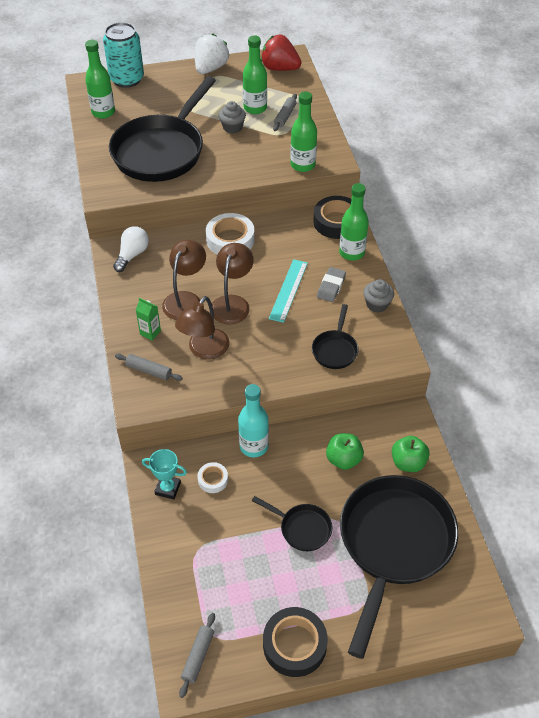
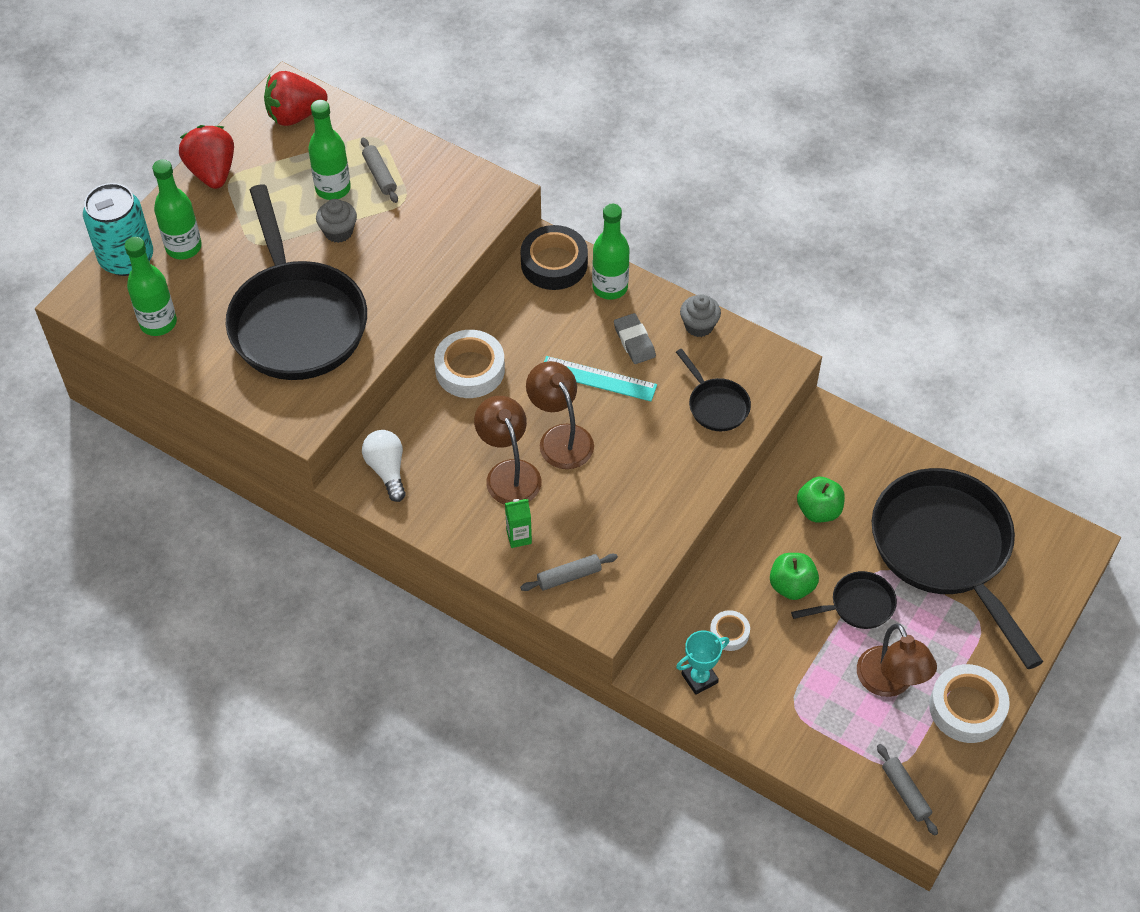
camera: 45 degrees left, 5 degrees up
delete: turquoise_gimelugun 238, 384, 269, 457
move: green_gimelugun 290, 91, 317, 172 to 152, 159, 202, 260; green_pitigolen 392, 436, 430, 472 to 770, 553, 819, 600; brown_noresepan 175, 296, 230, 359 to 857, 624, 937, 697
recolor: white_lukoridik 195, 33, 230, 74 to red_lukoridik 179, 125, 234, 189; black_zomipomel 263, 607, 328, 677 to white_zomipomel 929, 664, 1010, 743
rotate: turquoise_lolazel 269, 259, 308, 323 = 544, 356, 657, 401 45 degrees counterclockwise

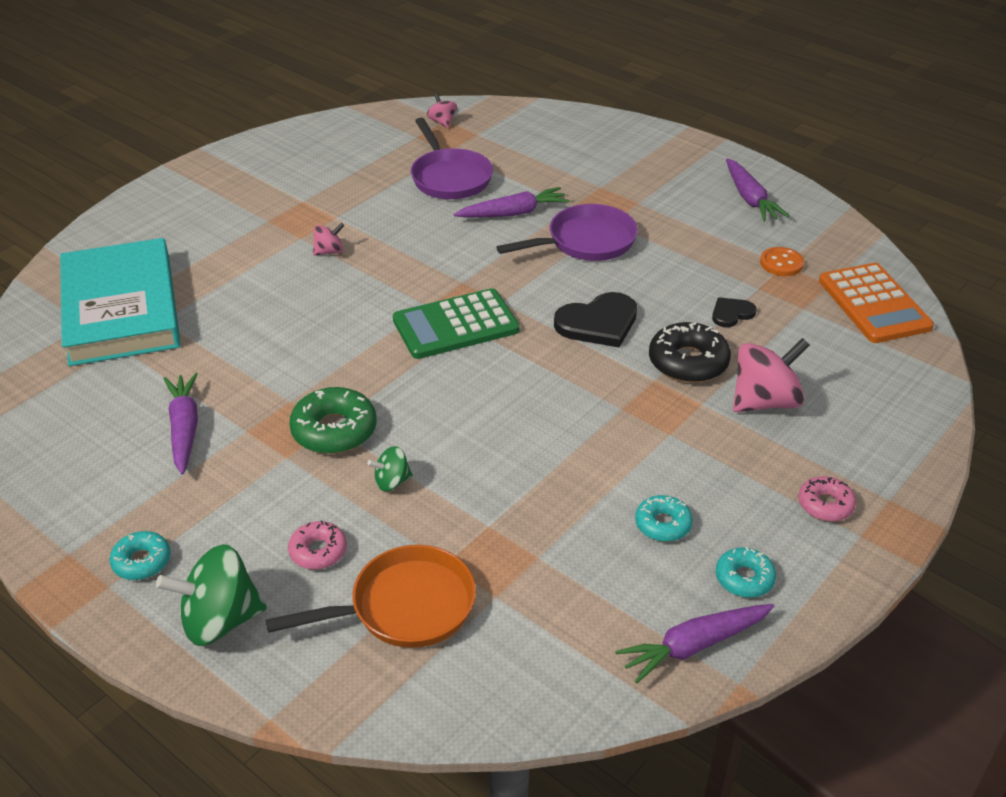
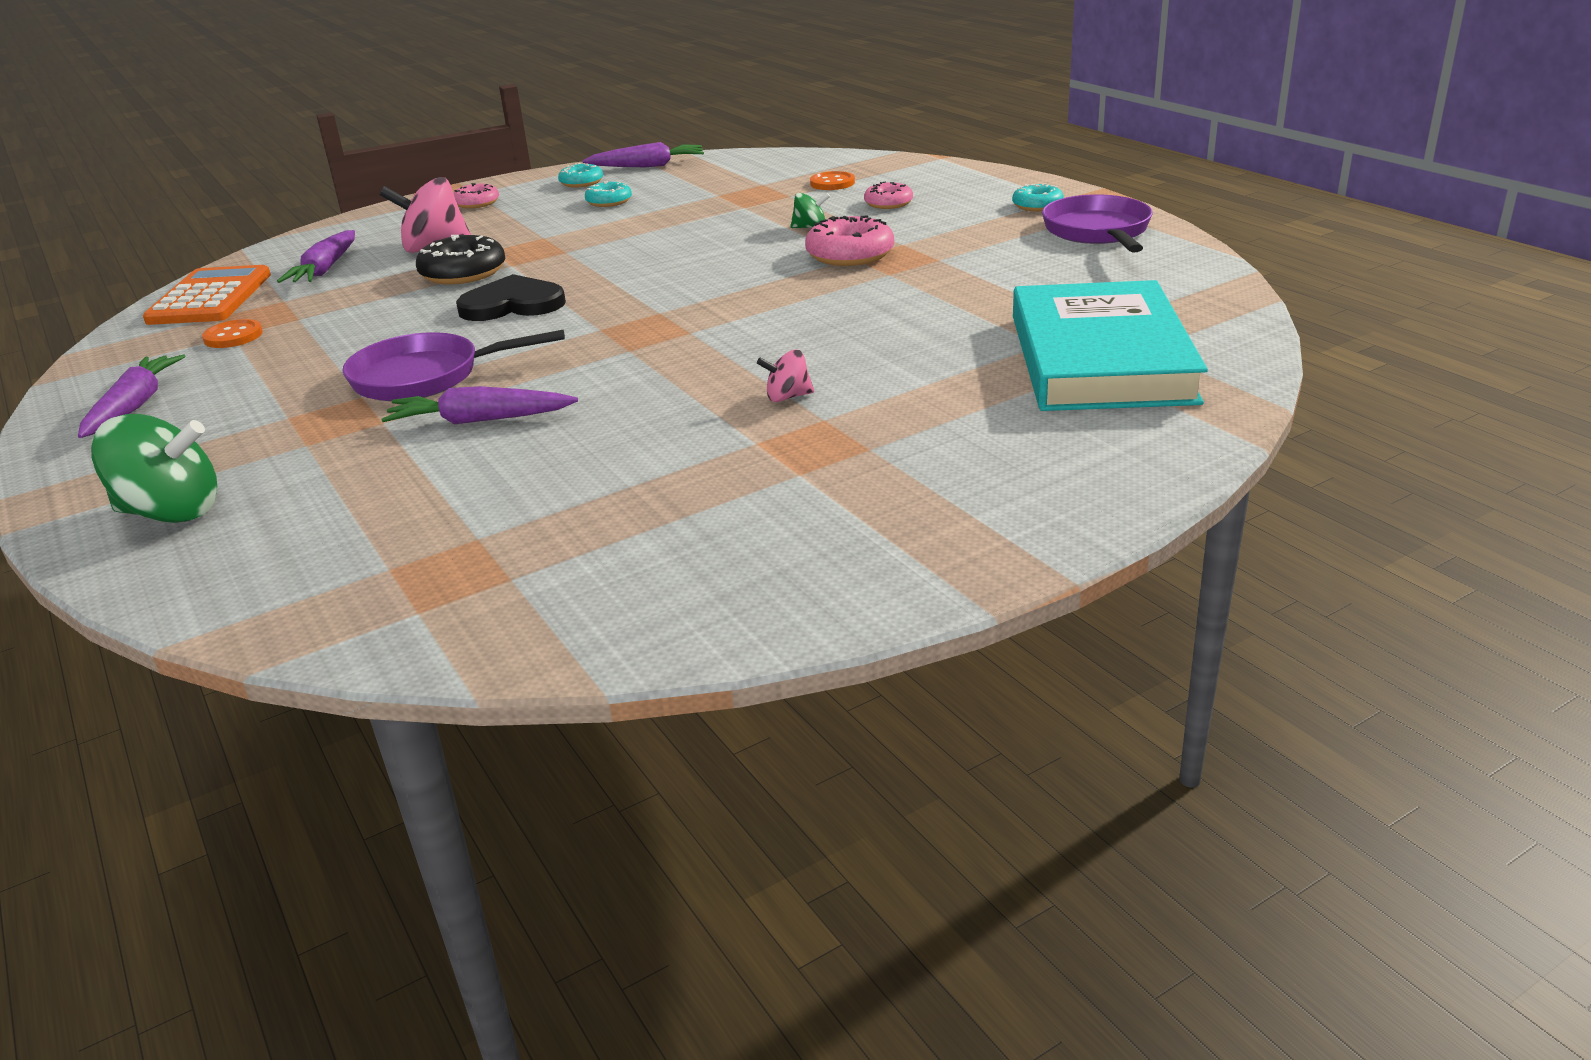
camera: 160 degrees left, 10 degrees down
delete: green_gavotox 393, 288, 520, 359; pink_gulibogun 427, 93, 457, 128; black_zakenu 712, 297, 757, 327
move: green_gulibogun 156, 544, 267, 646 to 91, 414, 217, 523; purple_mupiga 163, 373, 198, 474 to 277, 230, 355, 283; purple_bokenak 411, 118, 493, 199 to 1042, 195, 1153, 253
replace: orange_bokenak 266, 545, 476, 648 to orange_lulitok 810, 171, 855, 190
recolor: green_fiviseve 289, 387, 377, 454 to pink_fiviseve 805, 215, 894, 266

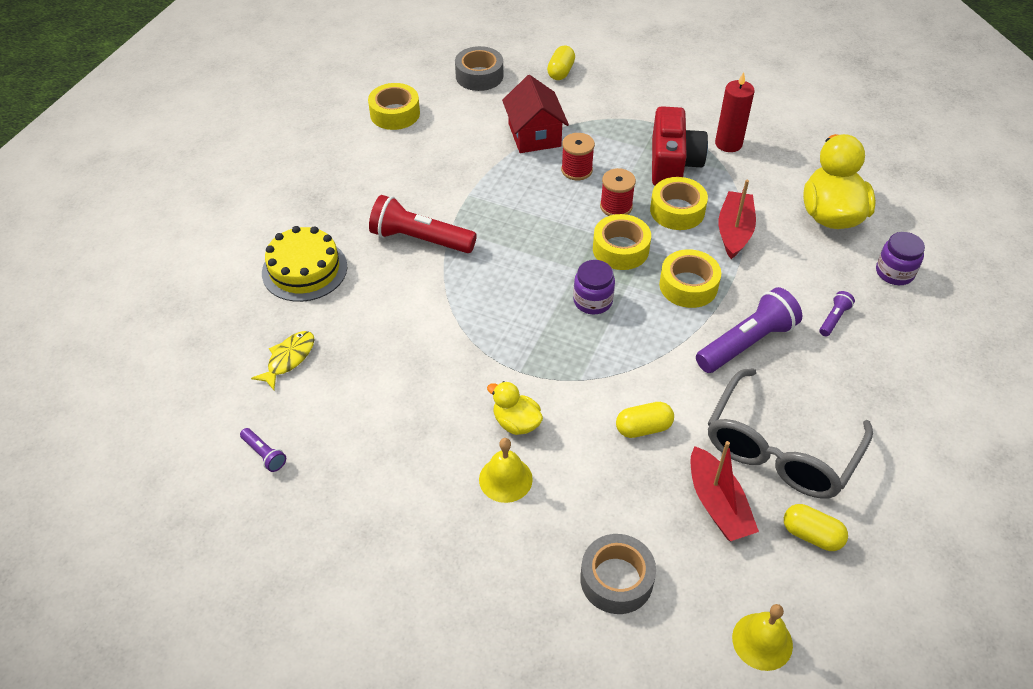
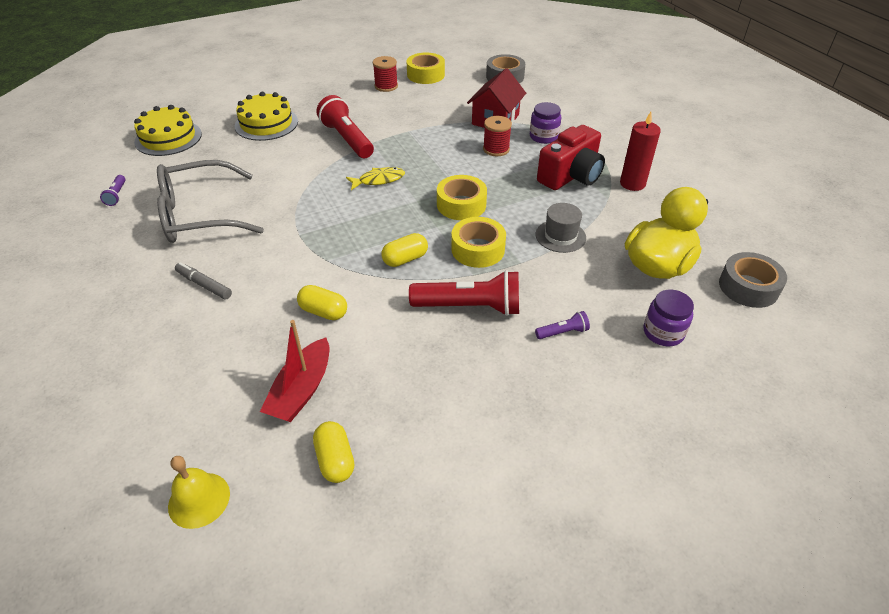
camera: 40 degrees right, 5 degrees down
delete: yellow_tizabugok 487, 381, 543, 435; yellow_zomipomel 650, 177, 708, 230
insert: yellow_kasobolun 134, 105, 202, 156
move: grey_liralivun 708, 368, 873, 498 to 157, 160, 264, 243; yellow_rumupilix 251, 331, 315, 390 to 346, 167, 405, 190; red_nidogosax 600, 168, 636, 216 to 373, 56, 398, 92; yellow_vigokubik 547, 45, 575, 80 to 381, 233, 428, 267; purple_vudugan 573, 260, 615, 314 to 530, 102, 561, 144; grey_zomipomel 580, 534, 656, 614 to 719, 252, 787, 308
replace: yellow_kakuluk 479, 438, 533, 503 to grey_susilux 175, 262, 232, 299; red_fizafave 718, 180, 756, 259 to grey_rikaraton 536, 203, 586, 253
recolor: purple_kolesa 696, 287, 802, 373 to red_kolesa 409, 270, 519, 316

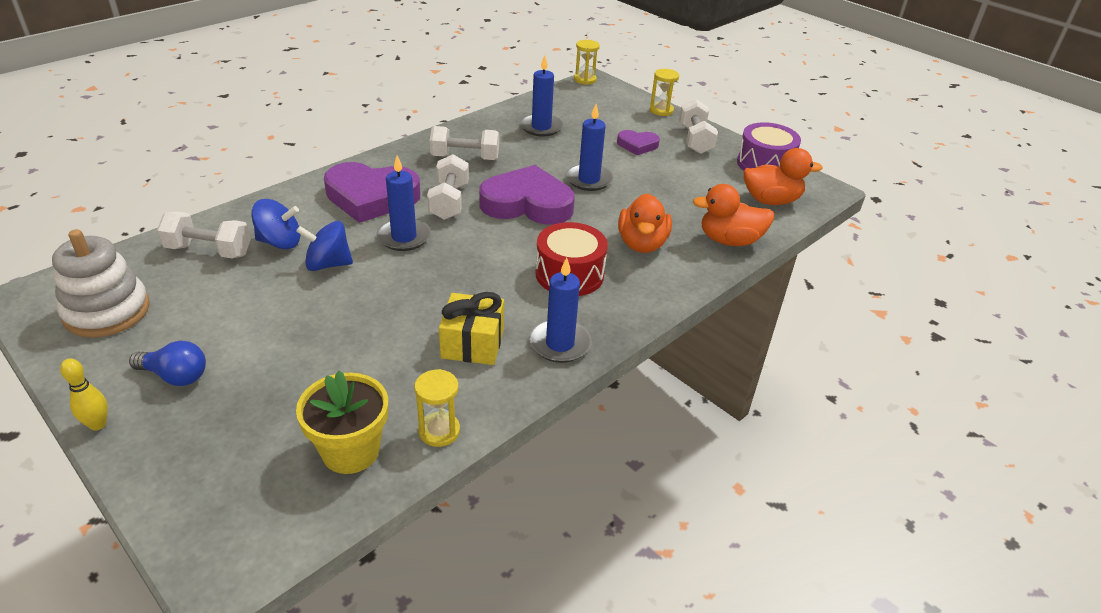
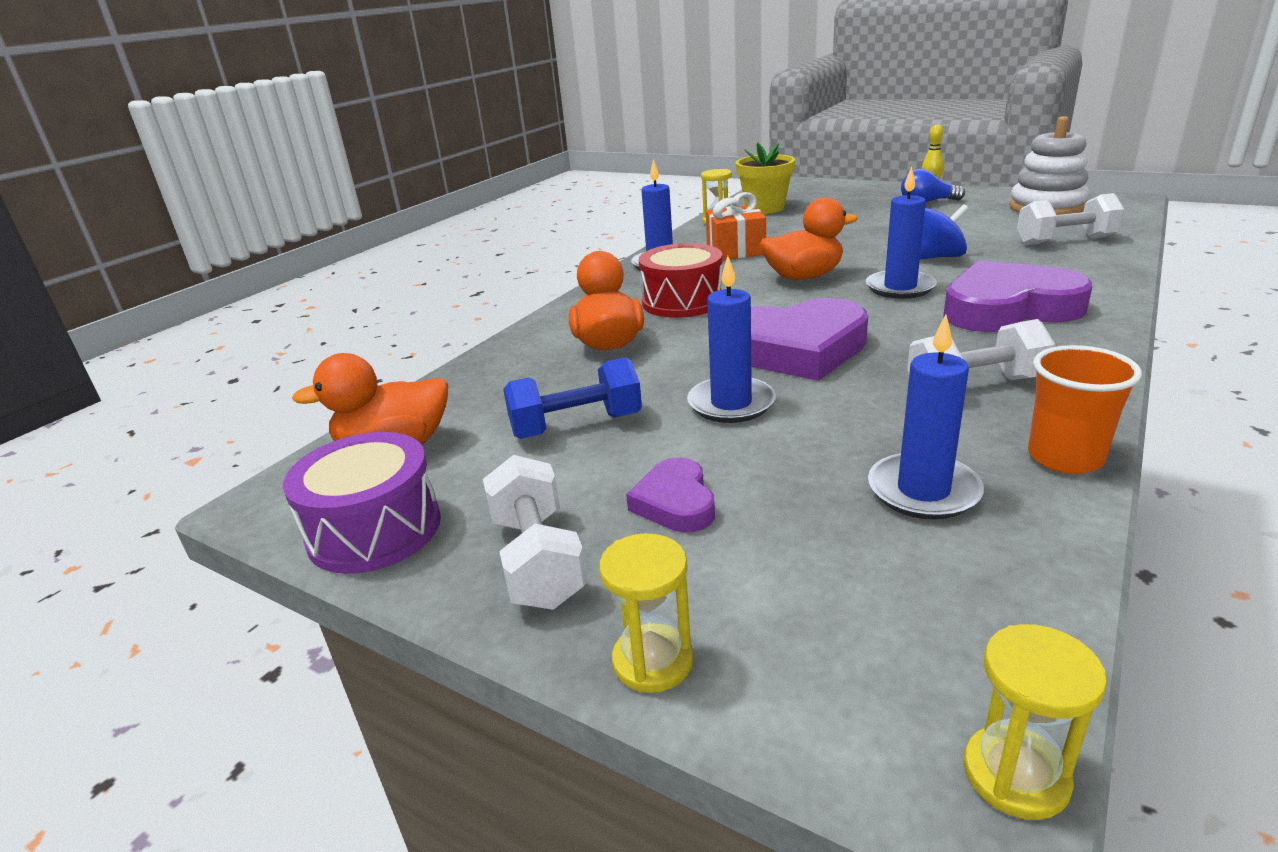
camera: 170 degrees right, 10 degrees down
delete: blue_gulibogun 251, 199, 300, 249; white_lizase 427, 154, 469, 220
insert: blue_lizase 503, 357, 642, 439; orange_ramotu 1028, 345, 1142, 474
move: orange_tizabugok 693, 184, 774, 246 to 760, 197, 858, 280
recolor: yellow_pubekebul 439, 292, 504, 365 to orange_pubekebul 706, 192, 766, 260
rotate: purple_zakenu 617, 130, 660, 155 = 626, 457, 715, 533 90 degrees counterclockwise

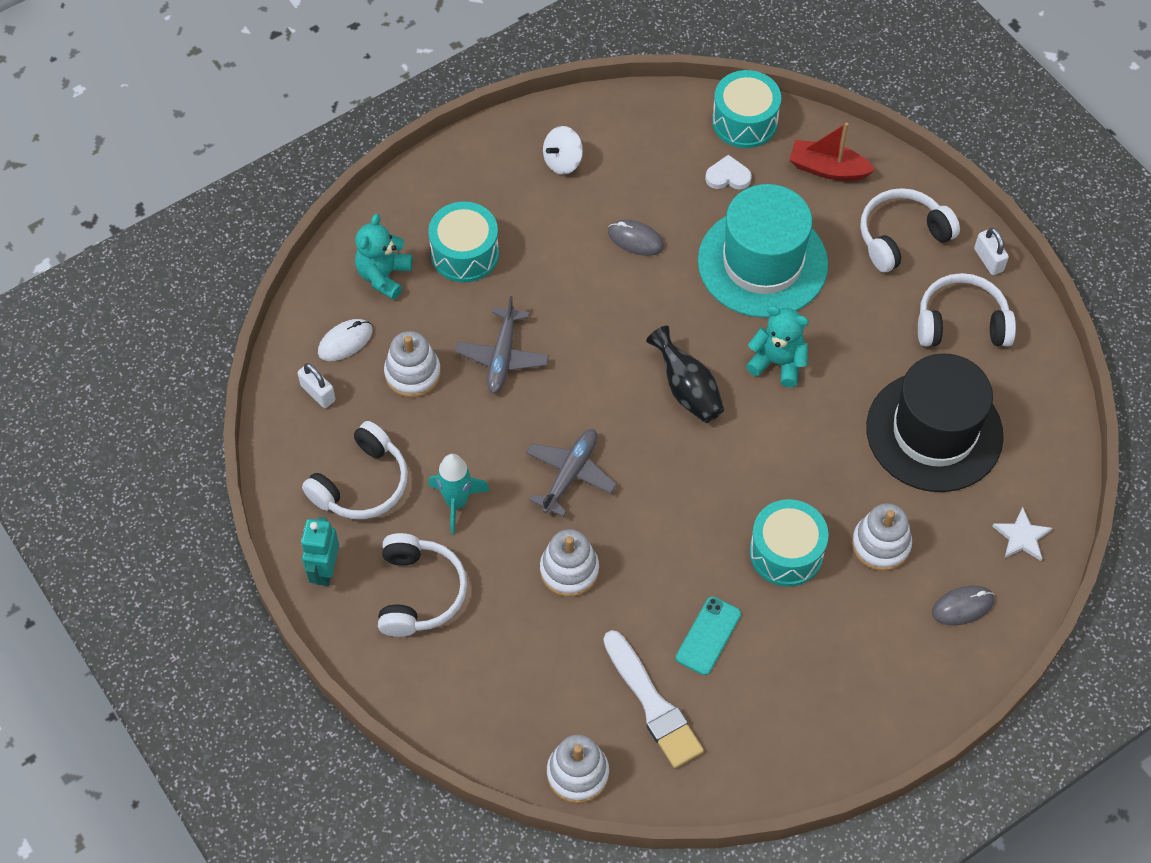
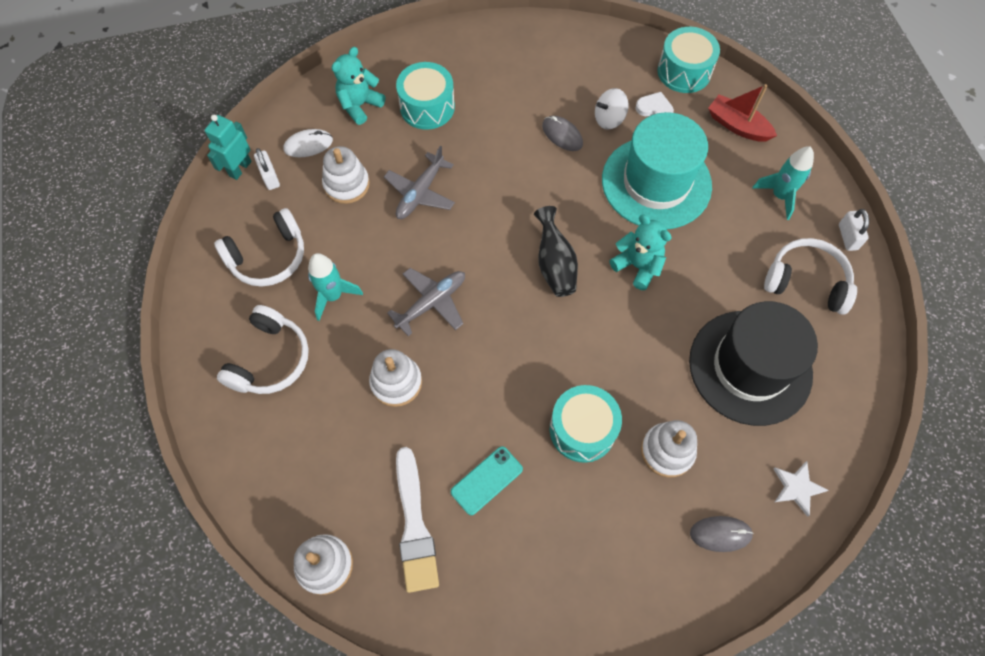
camera: 20 degrees right, 5 degrees up
move: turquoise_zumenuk 301, 517, 339, 586 to 205, 115, 252, 180; white_gulibogun 543, 126, 583, 175 to 595, 88, 629, 130
replace: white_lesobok 860, 188, 960, 272 to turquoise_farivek 752, 146, 814, 220

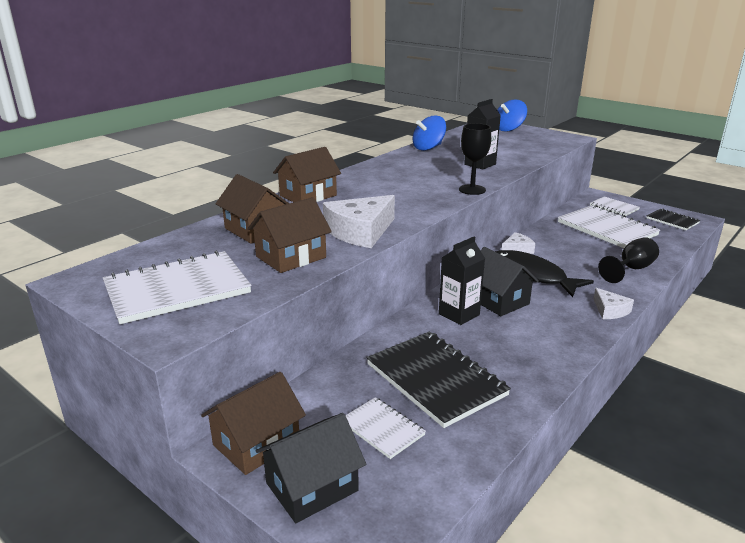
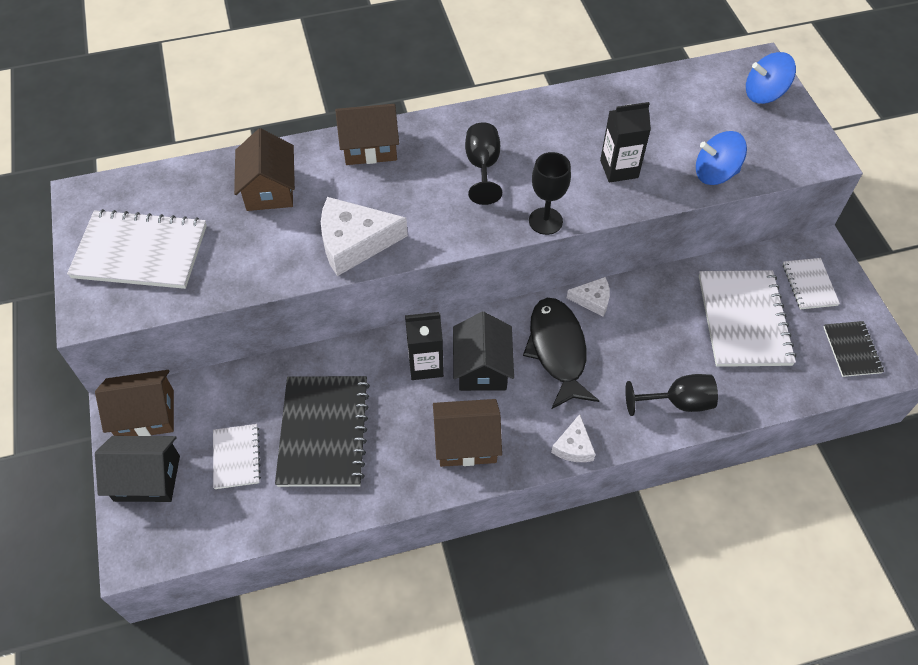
camera: 35 degrees right, 30 degrees up
insert: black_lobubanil 465, 122, 502, 205
move: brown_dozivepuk 248, 197, 332, 273 to 433, 399, 502, 467; blue_gulibogun 412, 115, 446, 151 to 696, 131, 747, 185

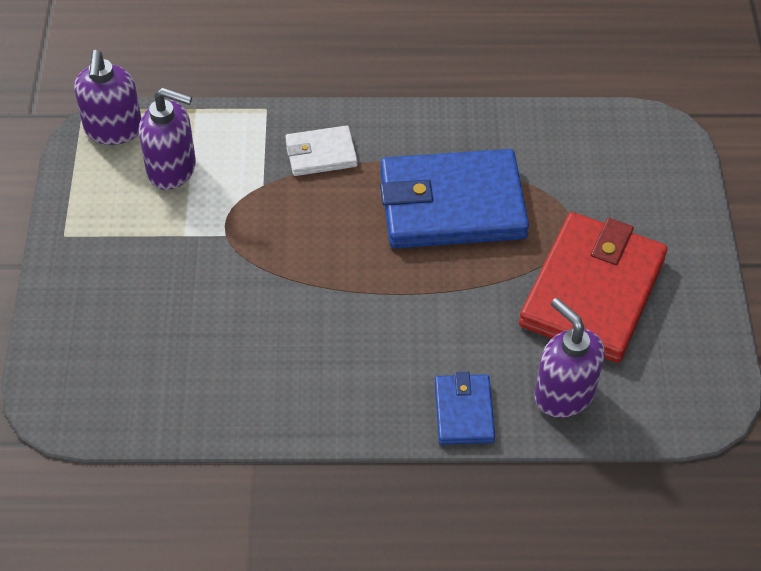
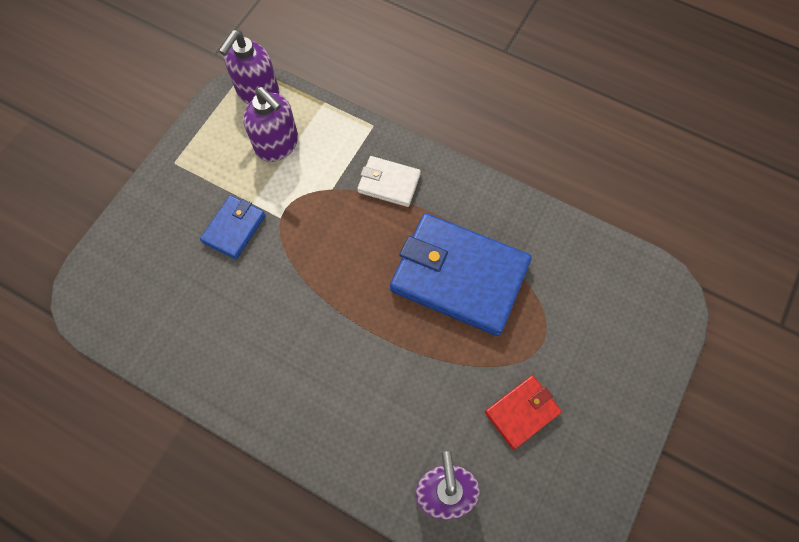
camera: 30 degrees right, 15 degrees up
move: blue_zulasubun 435, 372, 495, 445 to 200, 195, 265, 259
resize: red_zulasubun 519, 212, 667, 363 = 485, 375, 562, 450 x0.49

